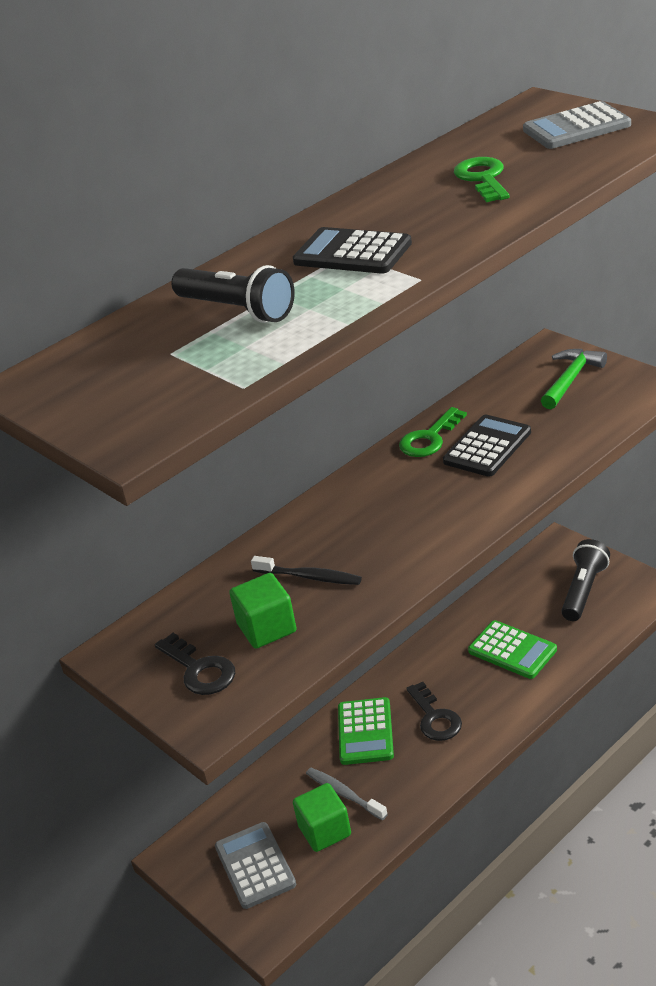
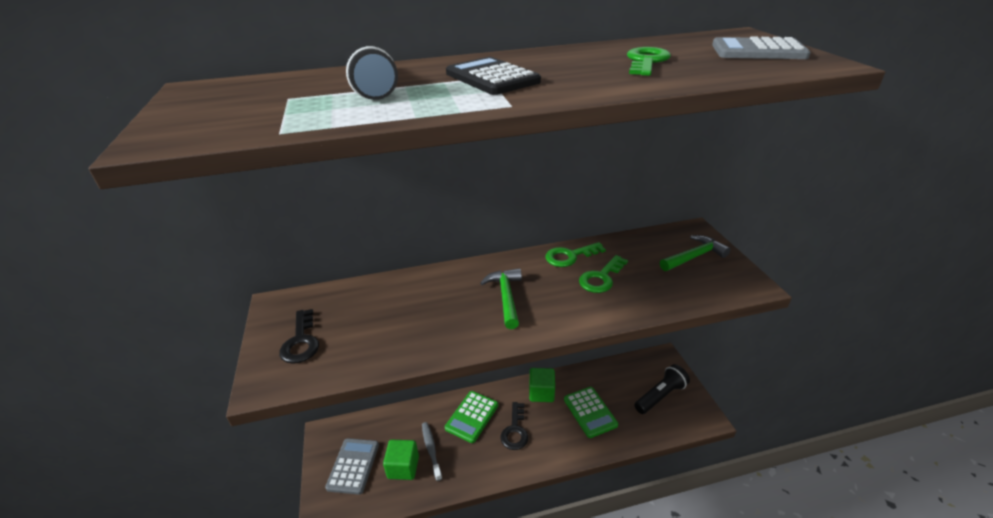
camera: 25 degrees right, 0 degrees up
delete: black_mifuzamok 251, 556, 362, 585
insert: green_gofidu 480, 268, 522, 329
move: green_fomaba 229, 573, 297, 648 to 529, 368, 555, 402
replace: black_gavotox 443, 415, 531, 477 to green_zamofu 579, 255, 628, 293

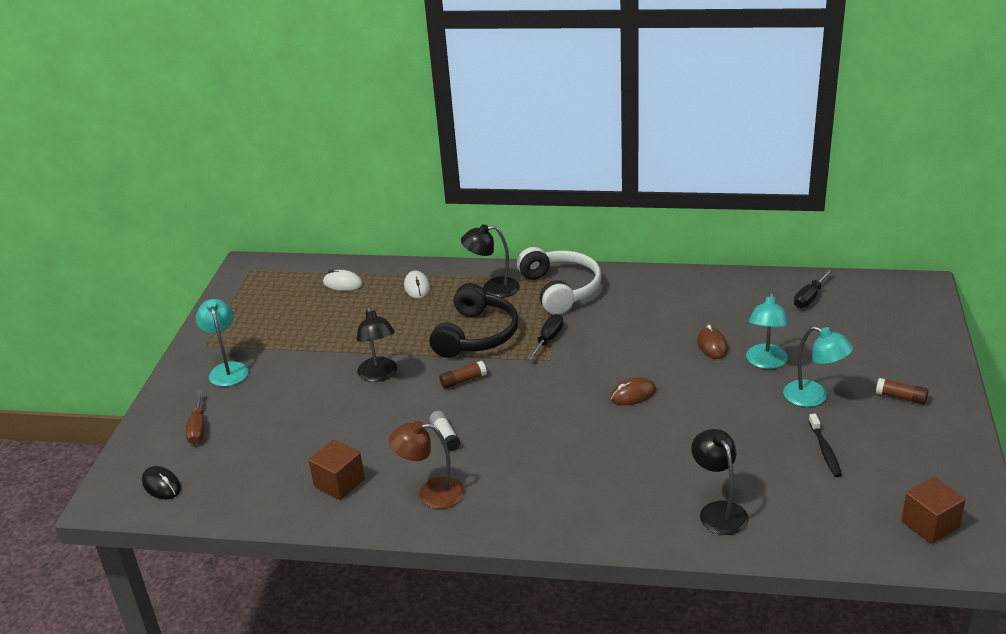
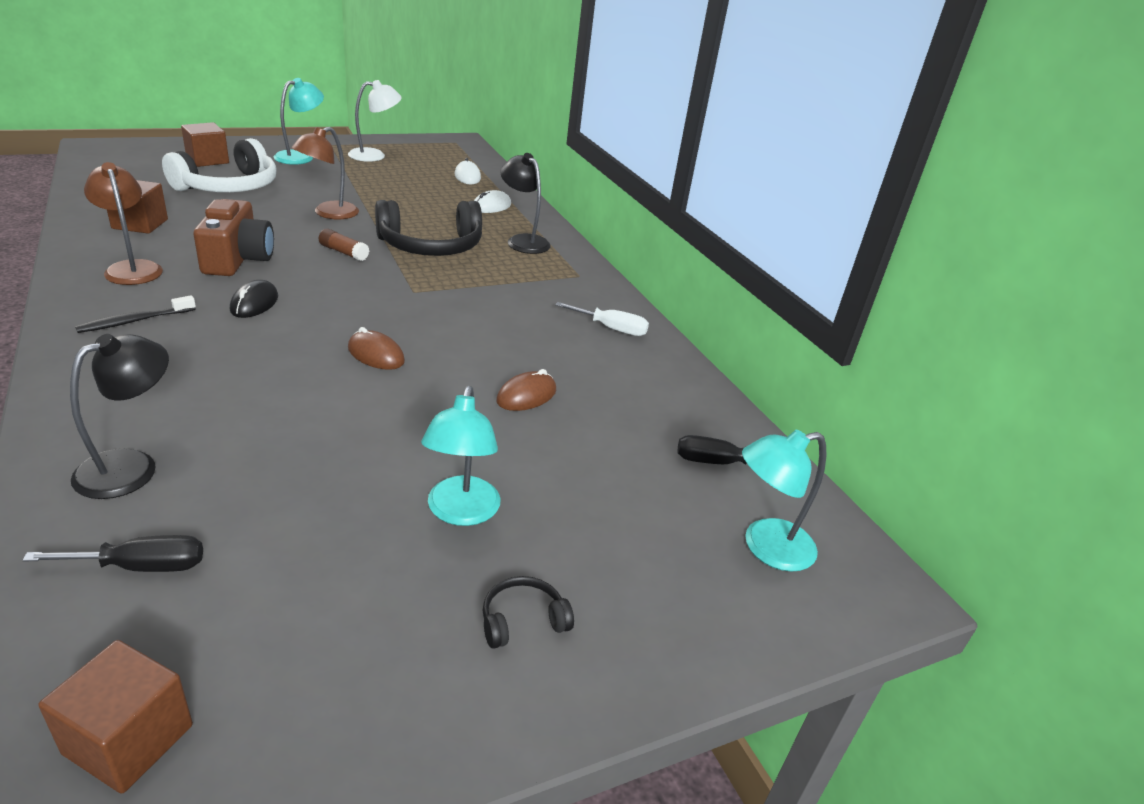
camera: 50 degrees right, 0 degrees up
insert: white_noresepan 348, 80, 402, 162; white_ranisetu 555, 302, 649, 336
move: black_ranisetu 527, 314, 563, 360 to 22, 535, 203, 572; black_mifuzamok 809, 414, 842, 477 to 75, 295, 196, 333; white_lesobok 517, 247, 601, 315 to 162, 138, 277, 192; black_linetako 142, 466, 181, 499 to 230, 280, 278, 318; turquoise_noresepan 746, 291, 789, 369 to 742, 429, 826, 572
replace: brown_ranisetu 186, 390, 205, 444 to brown_fomaba 181, 122, 229, 167; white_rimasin 429, 411, 461, 451 to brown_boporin 194, 199, 274, 276; brown_rimasin 876, 378, 929, 405 to black_lesobok 483, 576, 574, 649
recolor: black_noresepan 357, 306, 397, 382 to brown_noresepan 291, 127, 359, 219

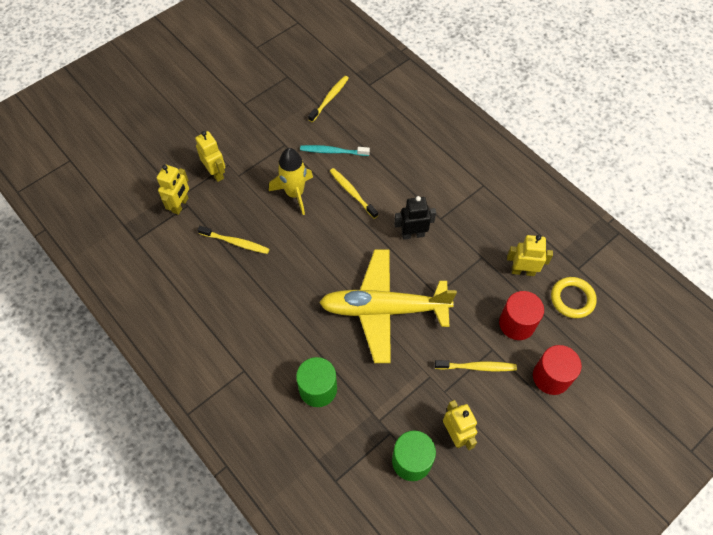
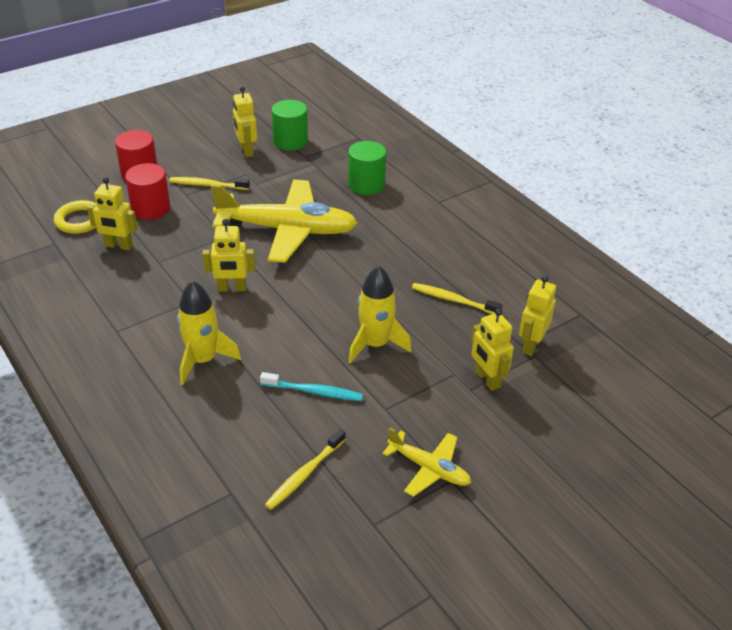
camera: 175 degrees left, 20 degrees down
delete: yellow_mifuzamok 330, 168, 378, 219
insert: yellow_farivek 177, 281, 241, 385; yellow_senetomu 382, 428, 471, 497
recolor: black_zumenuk 394, 196, 436, 240 to yellow_zumenuk 202, 219, 255, 292

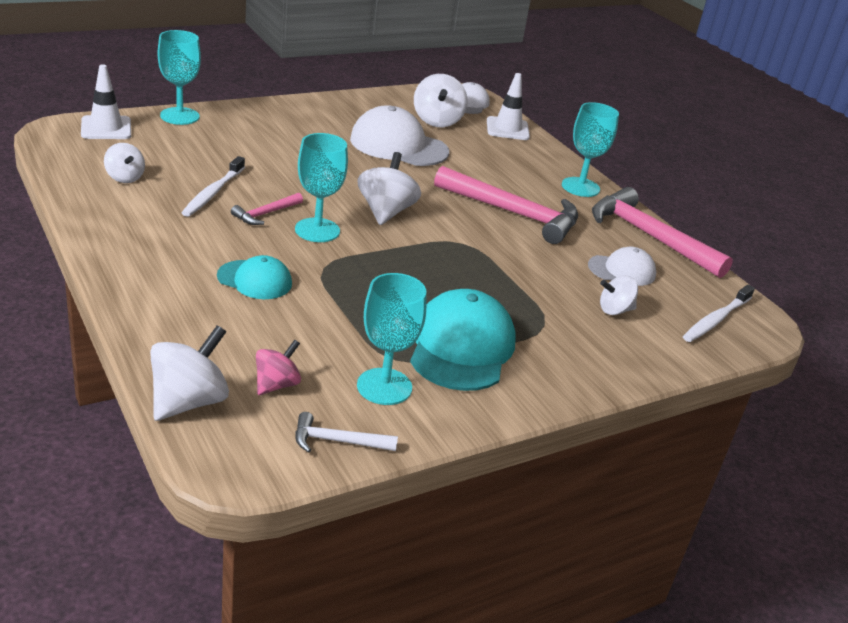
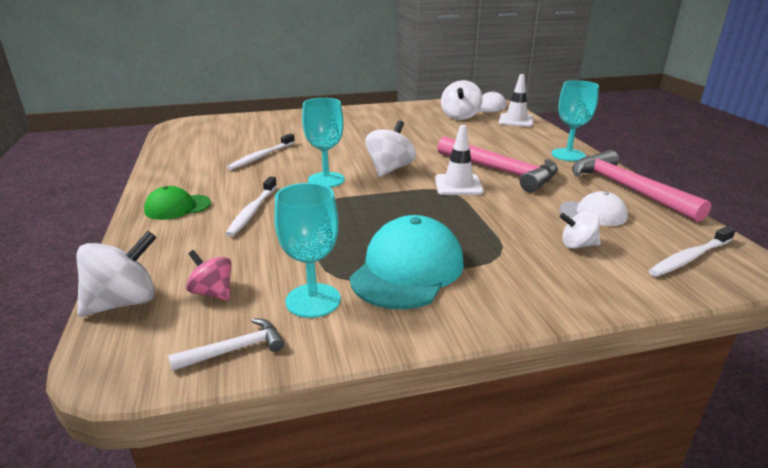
camera: 20 degrees right, 5 degrees down
delete: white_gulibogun 104, 143, 145, 183; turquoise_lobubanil 158, 30, 201, 125; pink_gofidu 231, 193, 303, 225; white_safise 350, 105, 449, 166
insert: green_safise 144, 186, 211, 220
move: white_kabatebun 81, 64, 131, 139 to 435, 125, 483, 195
replace: turquoise_safise 217, 255, 292, 299 to white_mifuzamok 225, 177, 277, 237
rotate: white_gofidu 295, 412, 398, 453 = 168, 318, 284, 371 135 degrees clockwise; pink_gulibogun 256, 340, 301, 395 = 186, 250, 232, 300 105 degrees counterclockwise

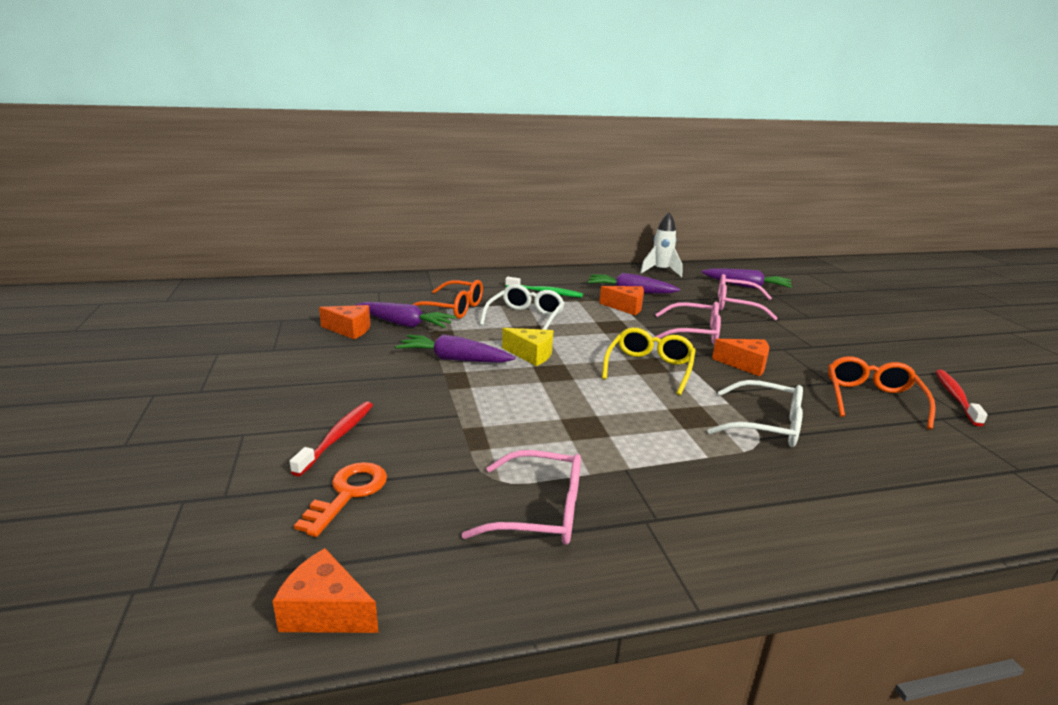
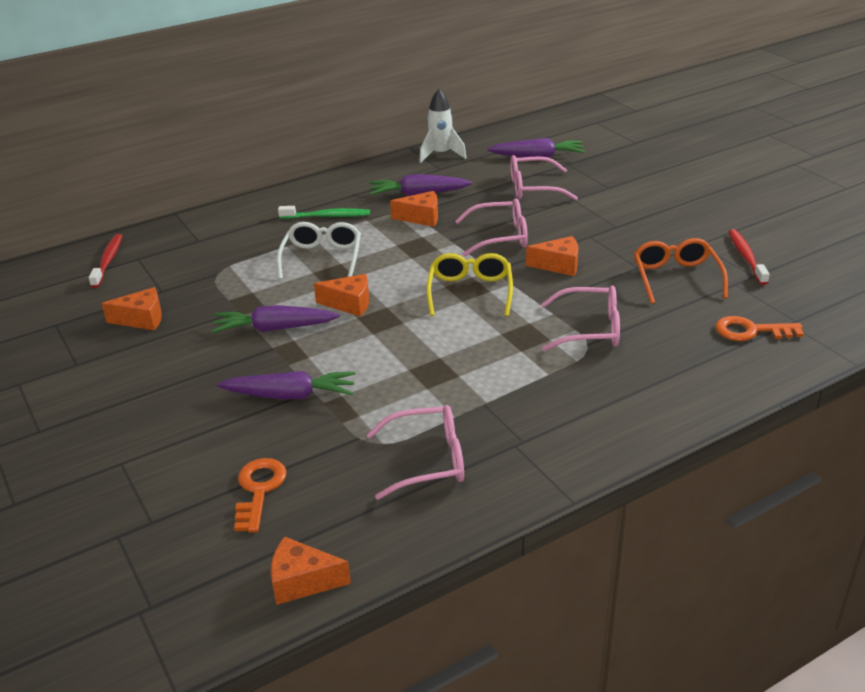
camera: 15 degrees left, 10 degrees up
delete: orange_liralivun 412, 280, 483, 319
insert: orange_zamofu 716, 316, 804, 341
move: red_mifuzamok 290, 402, 373, 476 to 89, 234, 122, 288; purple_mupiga 356, 302, 456, 328 to 217, 371, 356, 400
recolor: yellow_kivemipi 502, 328, 553, 366 to orange_kivemipi 314, 274, 369, 317; white_liralivun 707, 380, 803, 447 to pink_liralivun 541, 286, 620, 352

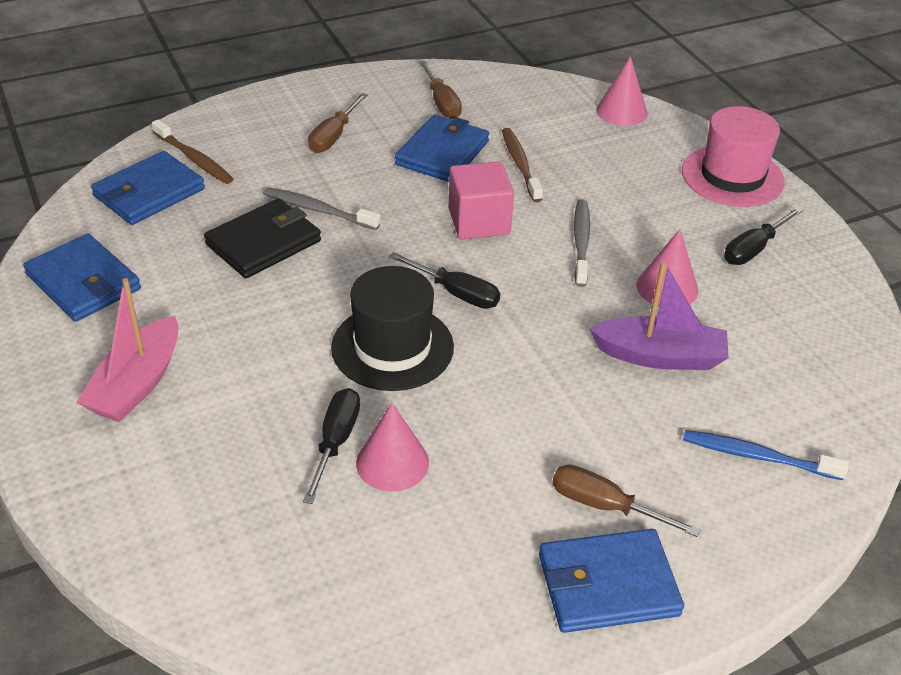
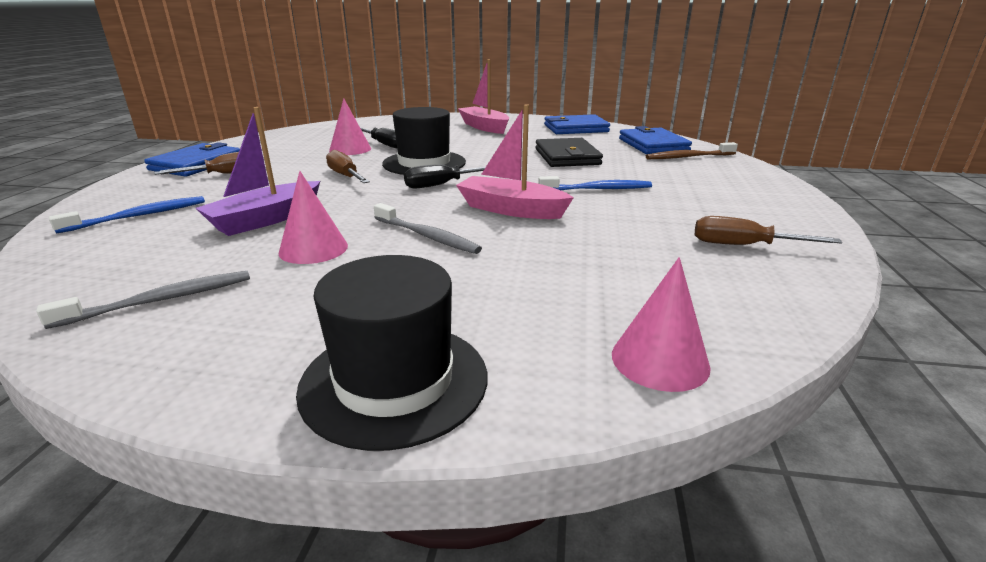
camera: 125 degrees right, 15 degrees down
delete: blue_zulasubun 395, 115, 489, 182; brown_mifuzamok 502, 128, 543, 202; black_ranisetu 724, 207, 803, 265
insert: blue_mifuzamok 538, 176, 652, 190
move: grey_mifuzamok 263, 187, 380, 230 to 36, 271, 250, 329; brown_ranisetu 308, 93, 367, 153 to 326, 150, 370, 183
replace: pink_fomaba 448, 161, 514, 239 to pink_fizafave 456, 104, 574, 219
recolor: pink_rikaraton 682, 106, 785, 207 to black_rikaraton 296, 255, 487, 451

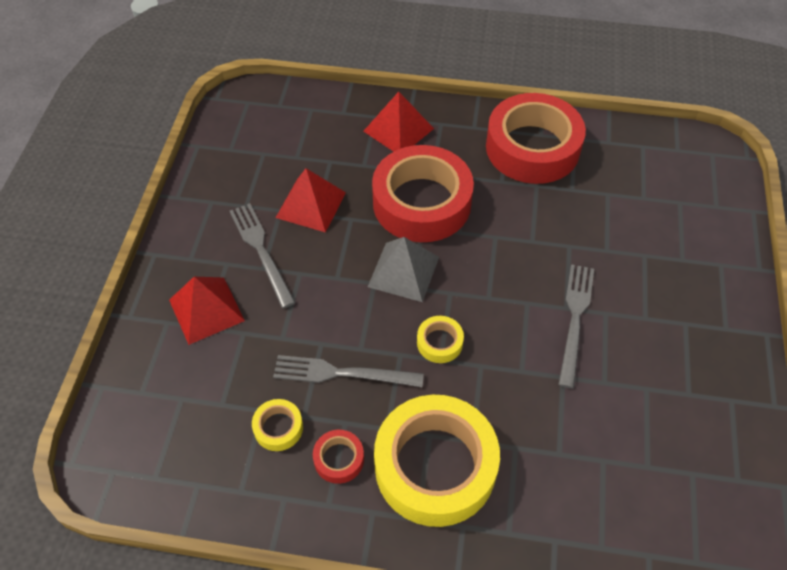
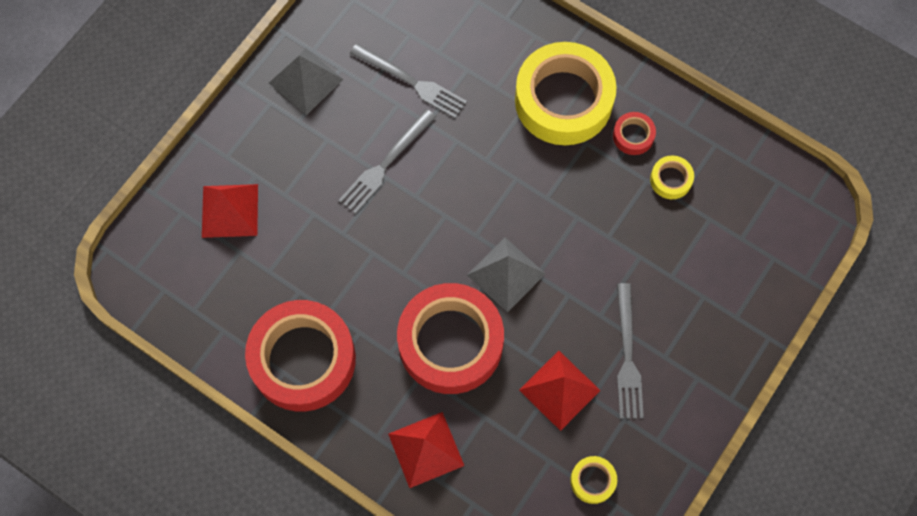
camera: 155 degrees left, 15 degrees up
insert: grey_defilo 269, 48, 344, 115
move: red_defilo 169, 277, 245, 345 to 202, 184, 258, 238; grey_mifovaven 273, 355, 424, 387 to 350, 44, 467, 119; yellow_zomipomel 417, 316, 464, 363 to 570, 456, 617, 504

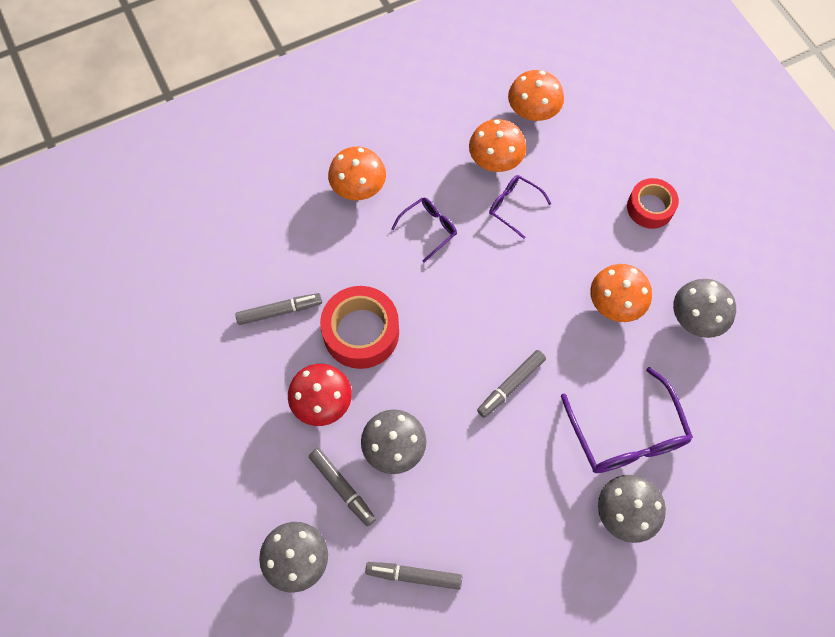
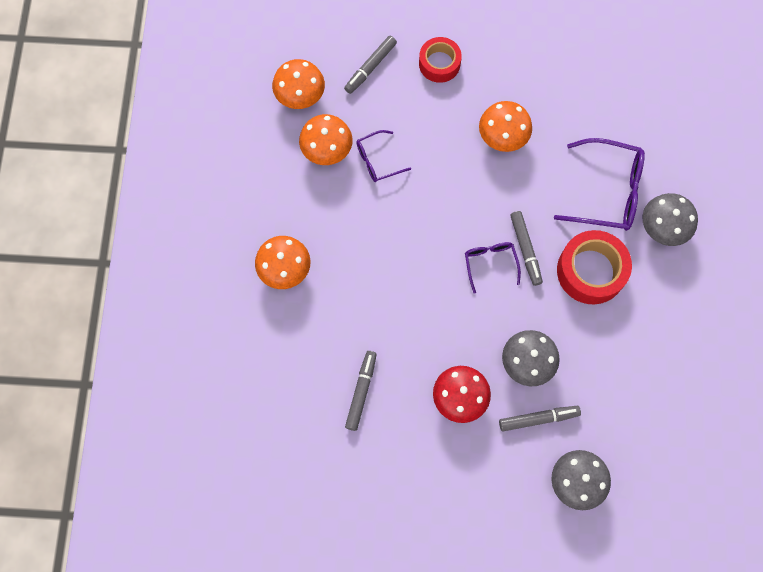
camera: 60 degrees left, 5 degrees up
delete: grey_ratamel 673, 279, 736, 338
move: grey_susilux 365, 562, 462, 590 to 344, 36, 397, 94; purple_liralivun 391, 197, 457, 262 to 465, 242, 521, 294; red_zomipomel 320, 286, 399, 369 to 557, 230, 632, 304

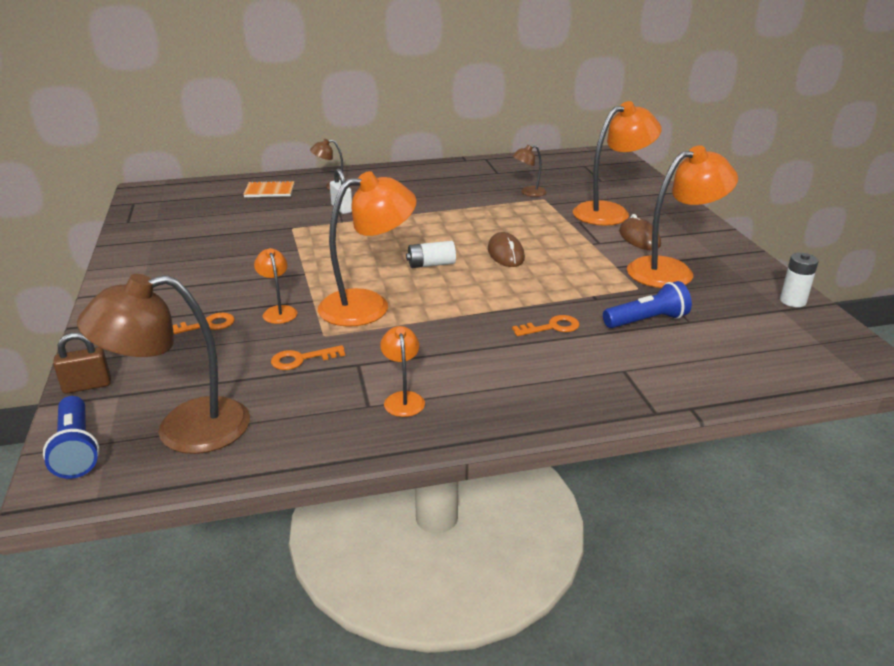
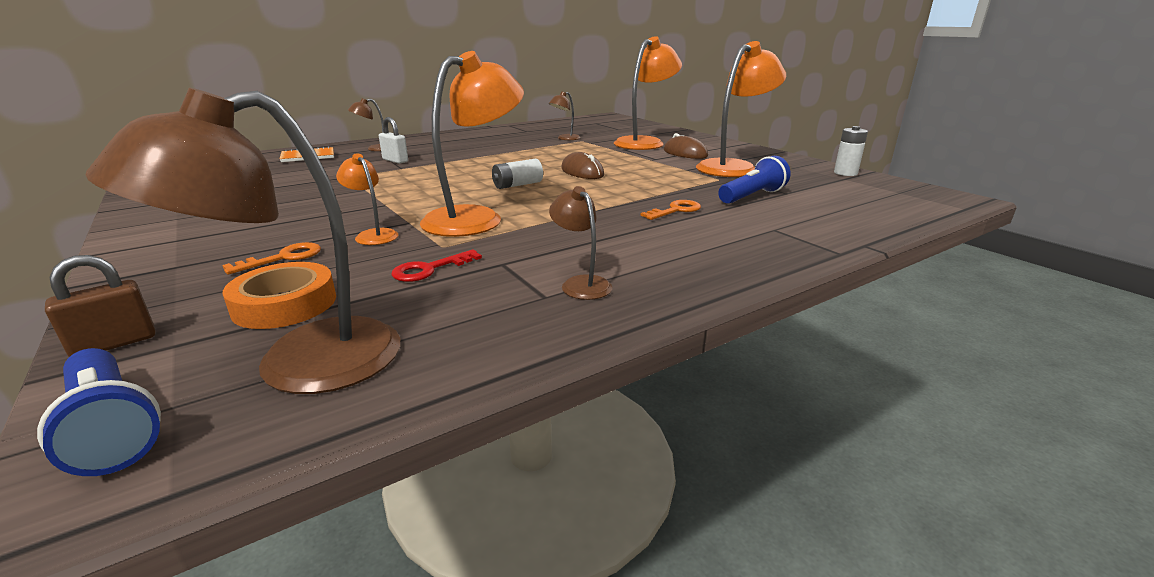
camera: 20 degrees left, 5 degrees down
insert: orange_zomipomel 223, 262, 336, 329
recolor: orange_zamofu 271, 345, 345, 370 to red_zamofu 391, 249, 482, 282; orange_noresepan 380, 326, 425, 417 to brown_noresepan 549, 186, 612, 300

